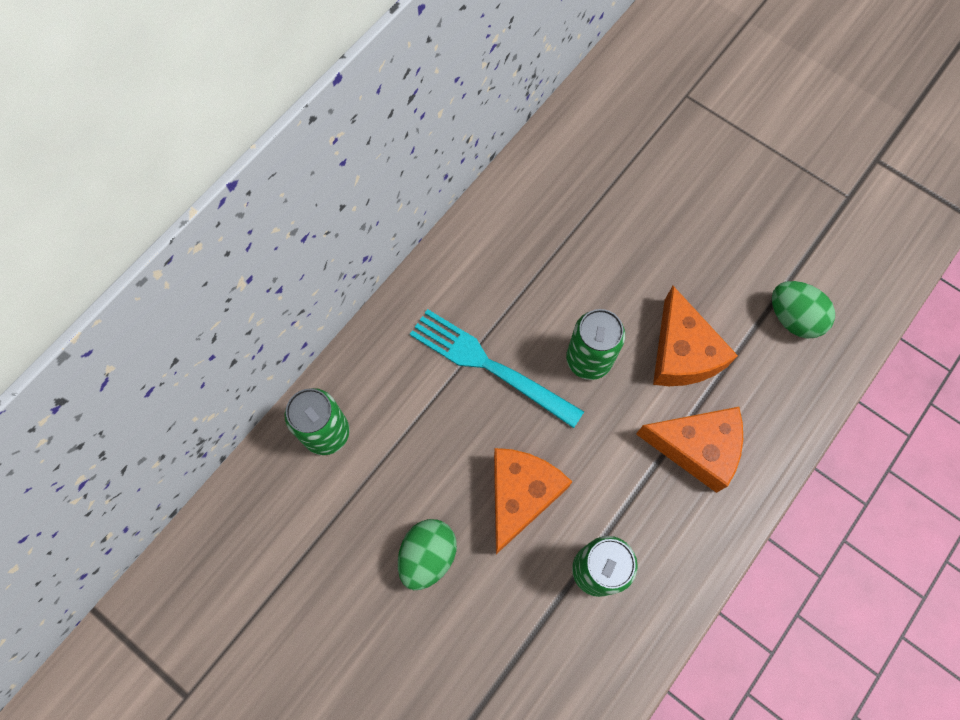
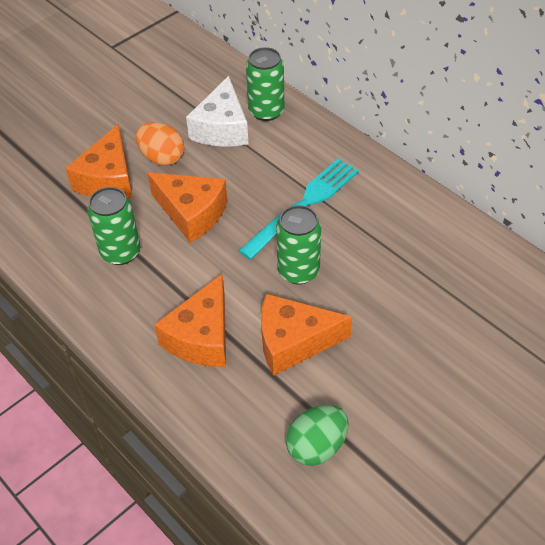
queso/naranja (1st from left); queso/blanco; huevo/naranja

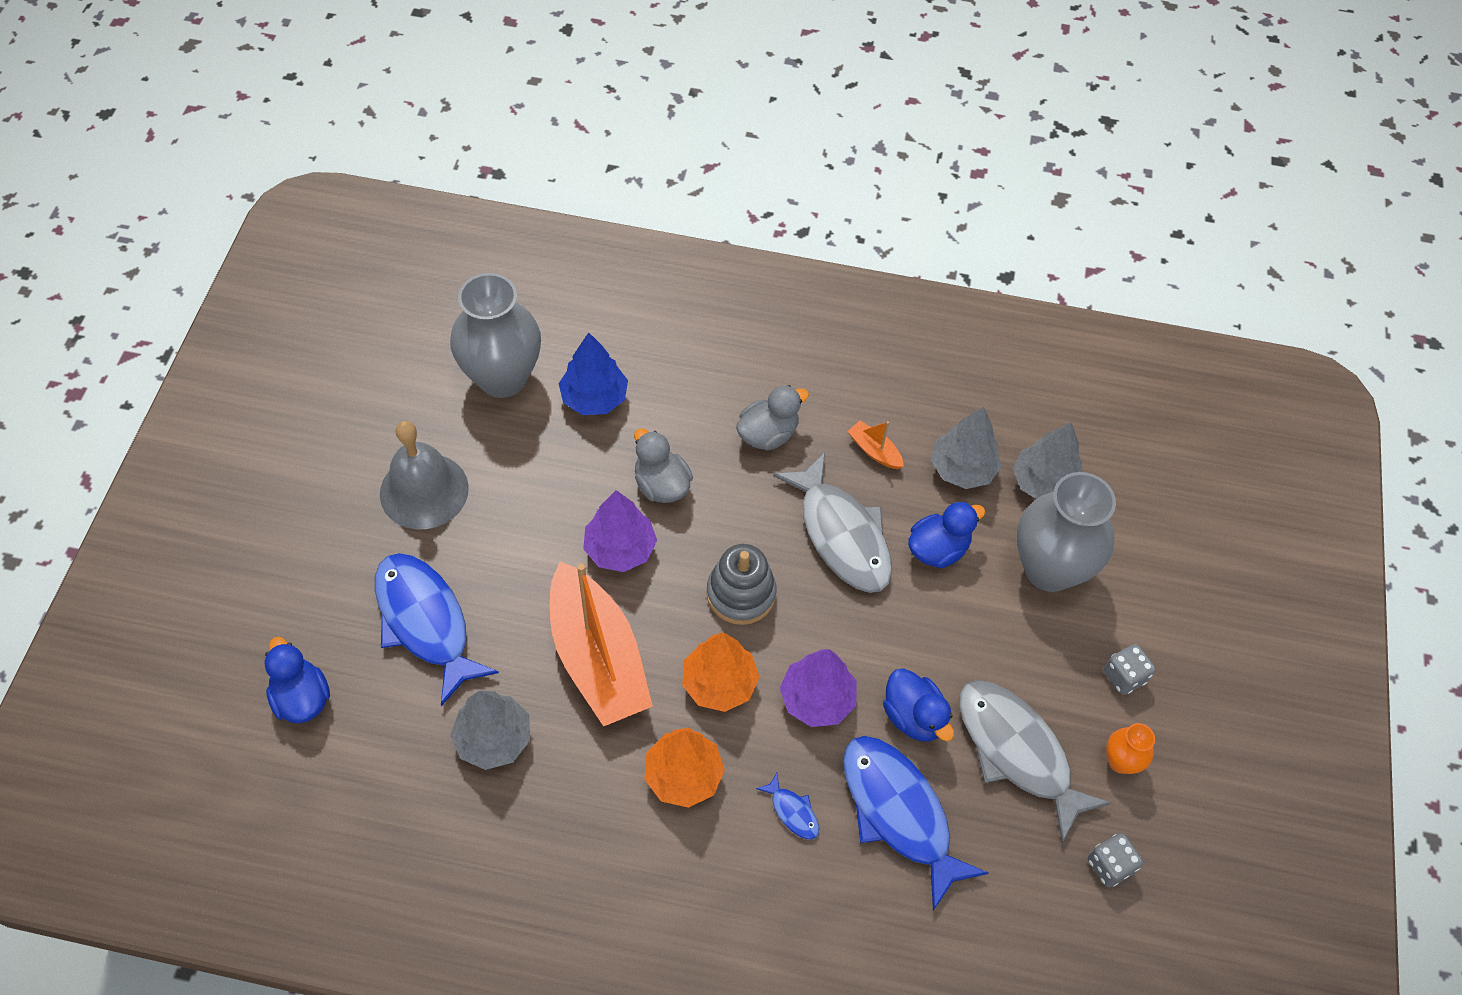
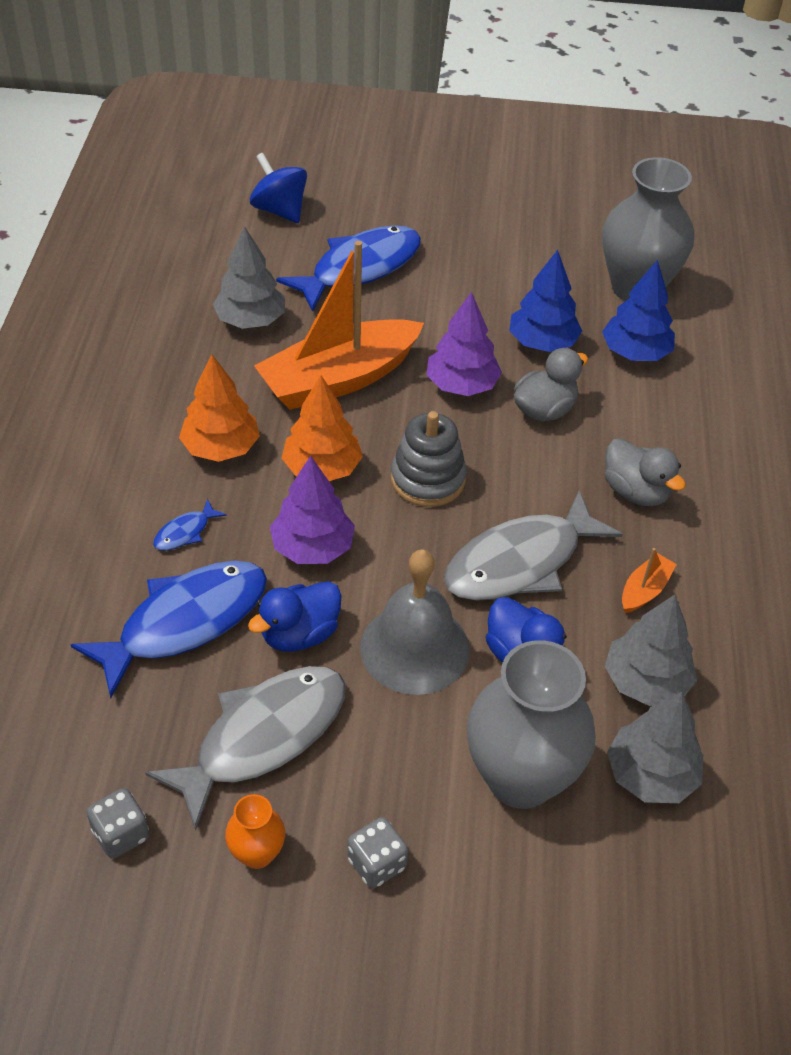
árbol/azul (1st from left); campana/gris; peonza/azul

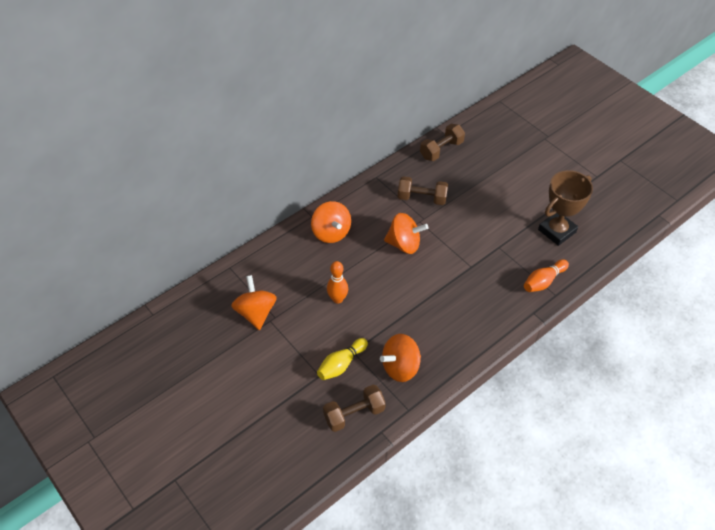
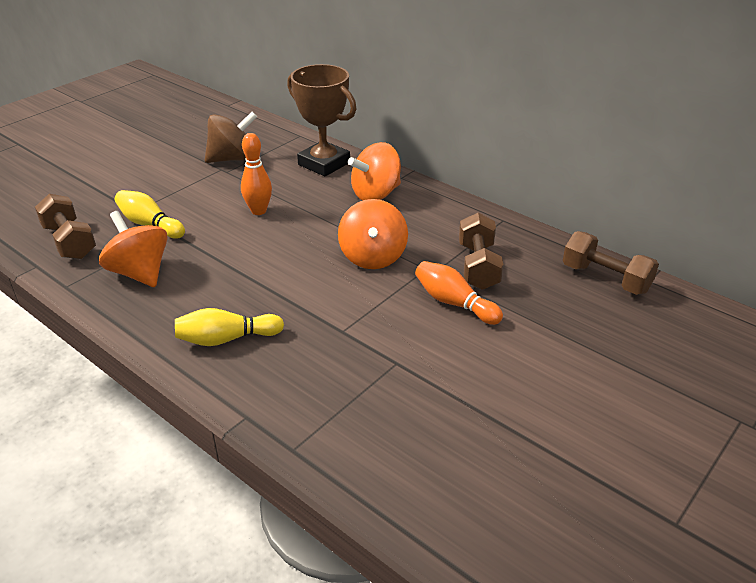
bolo/amarillo (2nd from left); bolo/naranja (2nd from left); trofeo/marrón; peonza/marrón

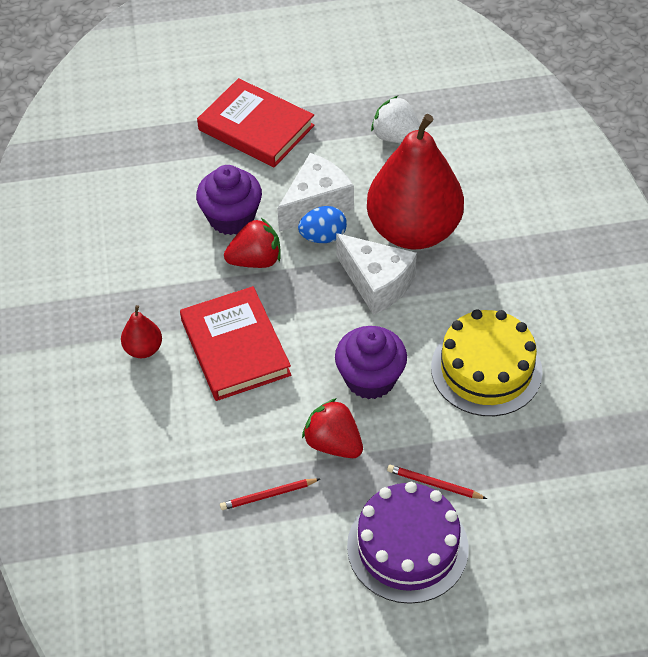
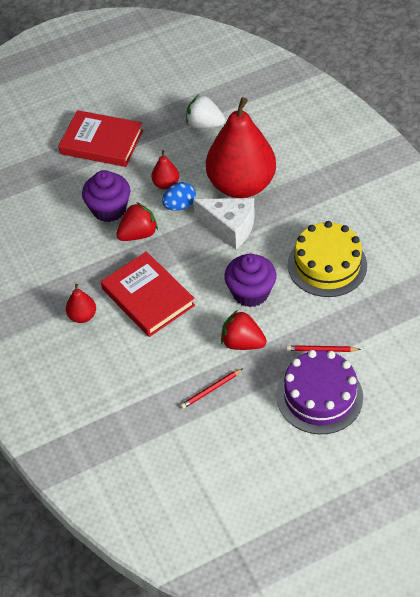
pera/rojo (2nd from left)

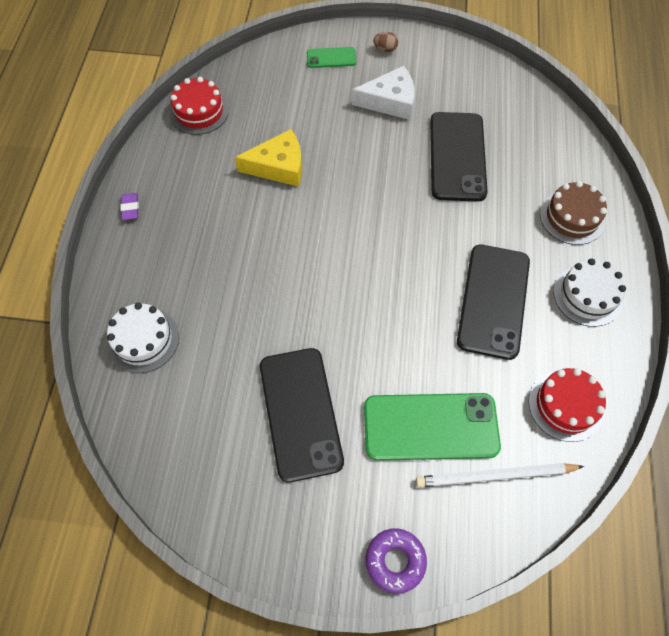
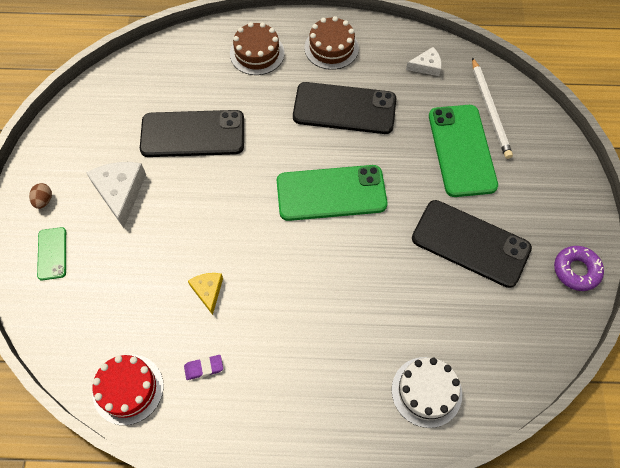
móvil/verde (2nd from left); goma de borrar/morado; rosquilla/morado; queso/blanco (2nd from left); tarta/marrón (2nd from left); móvil/negro (3rd from left); queso/amarillo

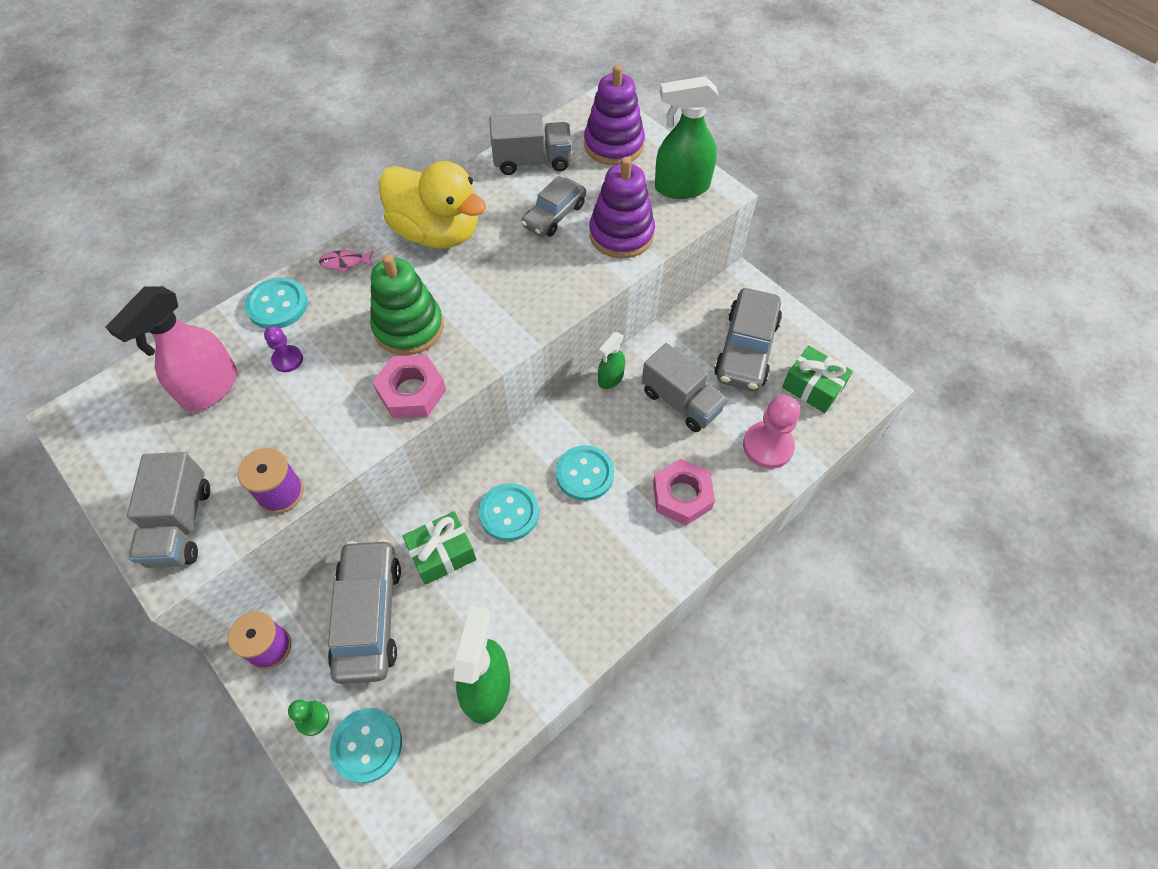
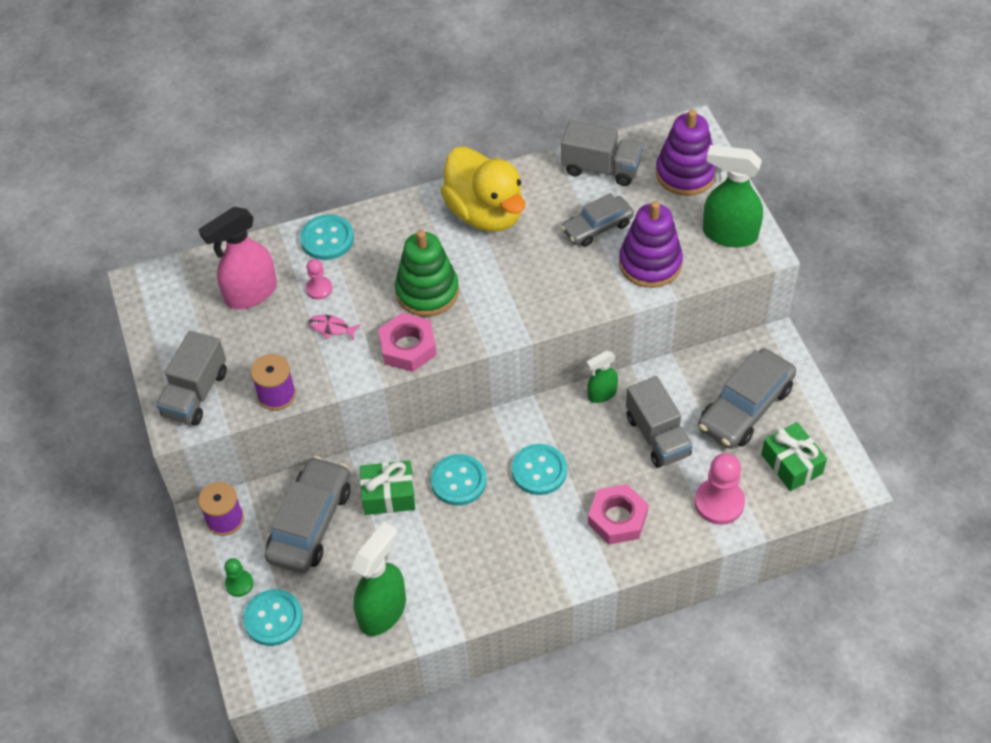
pez/rosa; peón/rosa (1st from left)

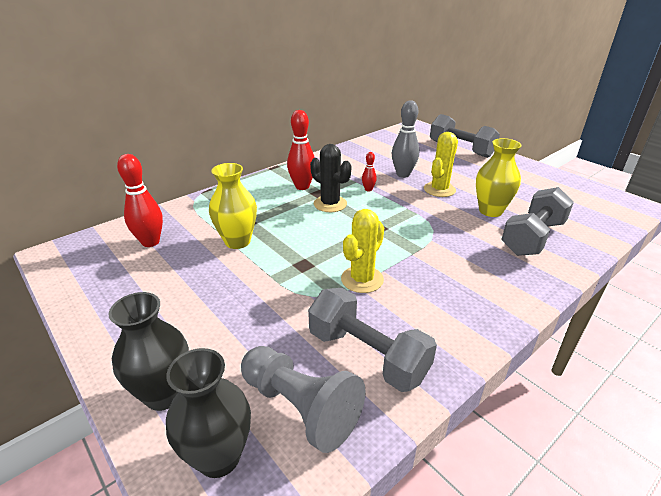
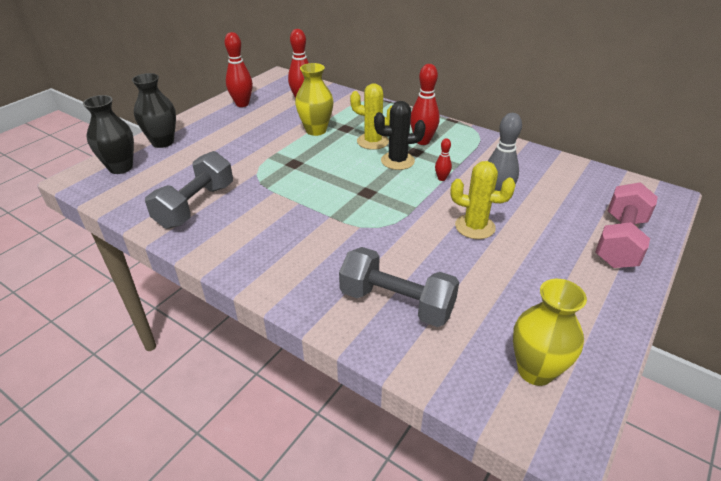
peón/gris; bolo/rojo (1st from left); cactus/amarillo (1st from left); florero/amarillo (2nd from left); mancuerna/rosa; cactus/negro

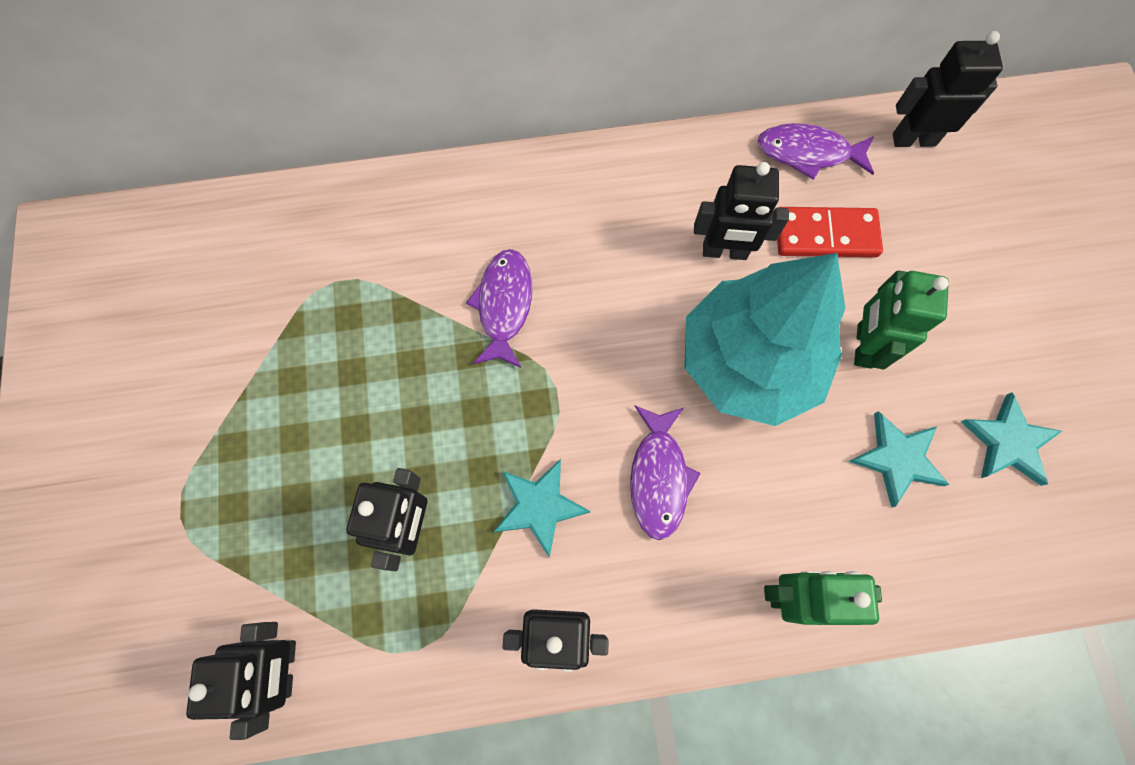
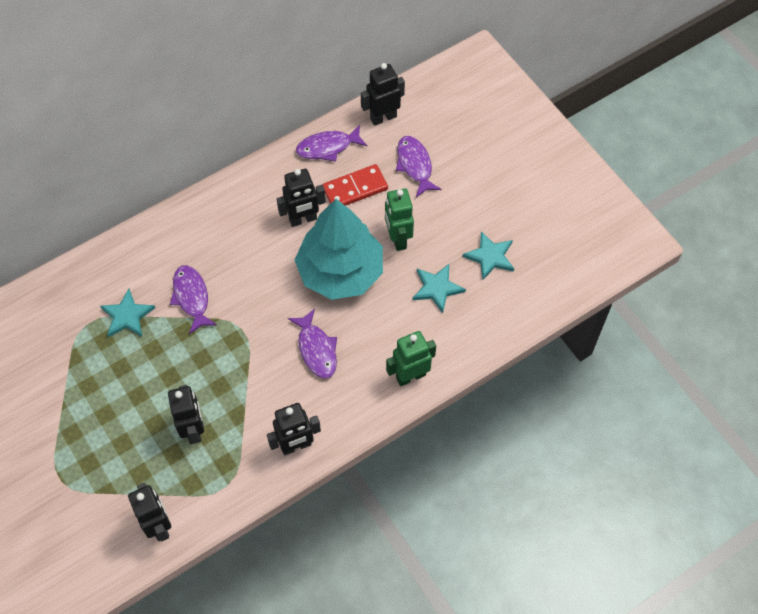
pez/morado (4th from left); estrella/turquesa (1st from left)

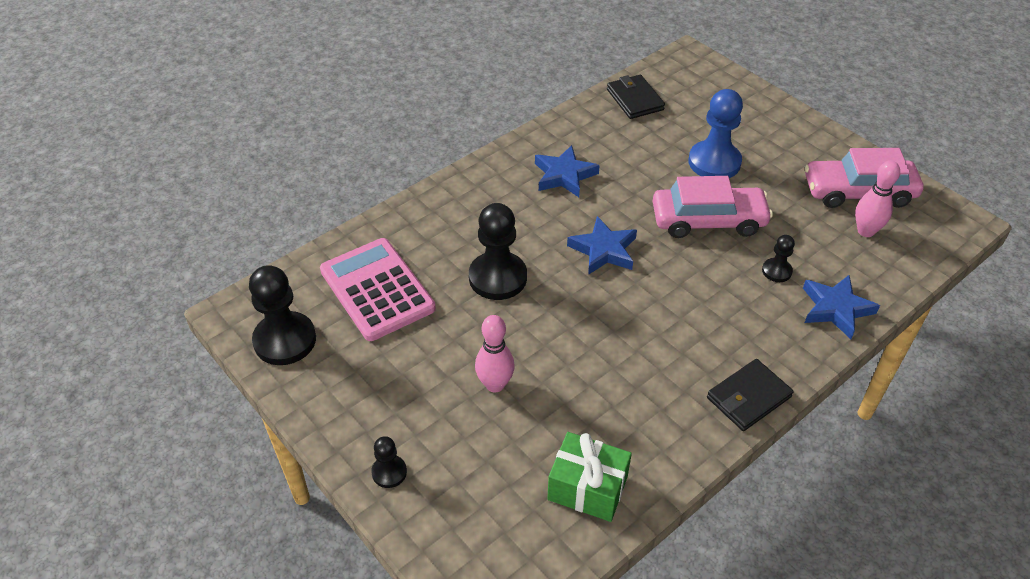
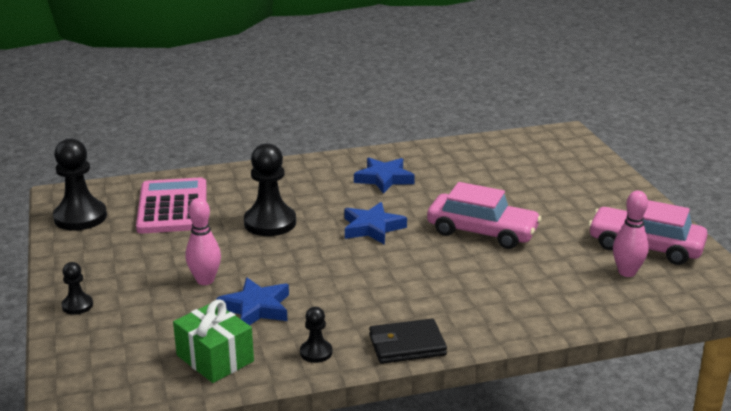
cartera/negro (1st from left in the first image); peón/azul; peón/negro (4th from left); estrella/azul (1st from left)

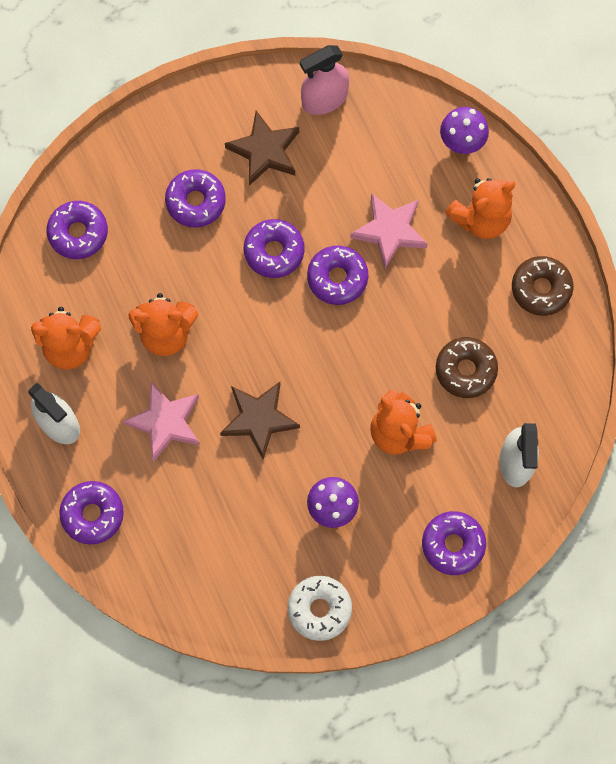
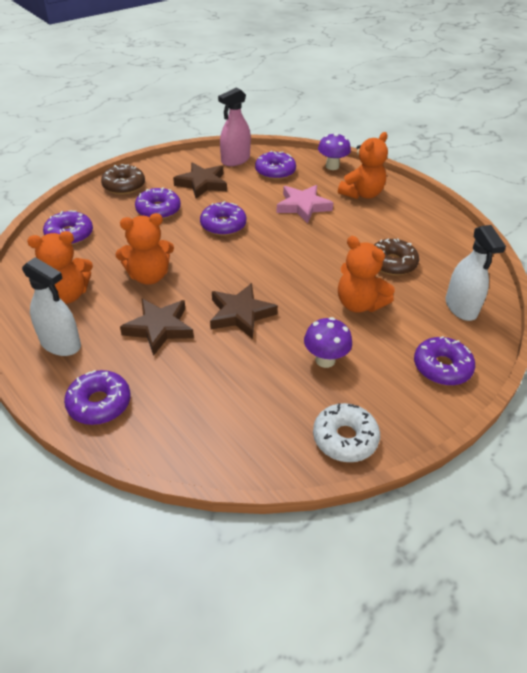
rosquilla/morado (5th from left); rosquilla/marrón (1st from left); estrella/marrón (1st from left)

